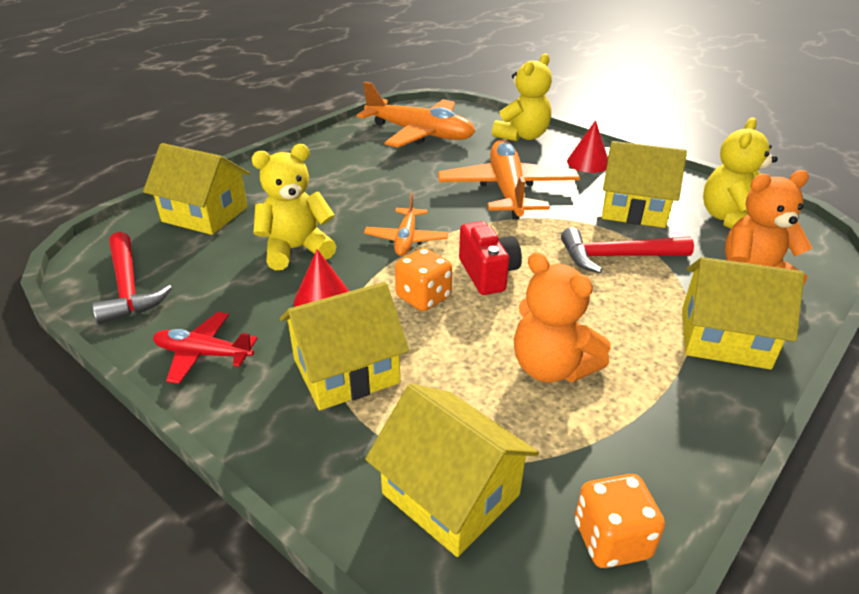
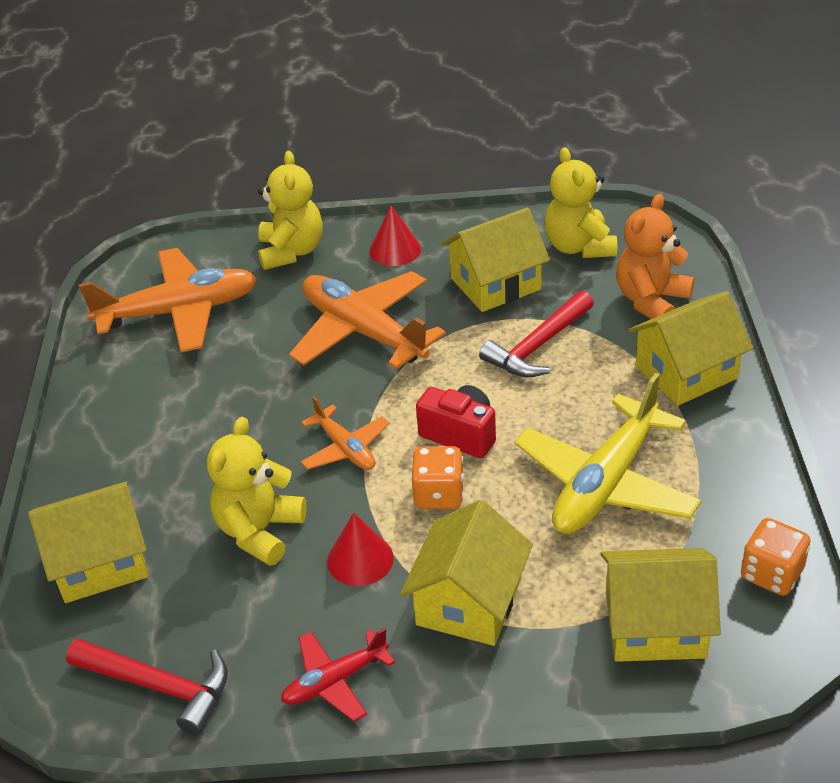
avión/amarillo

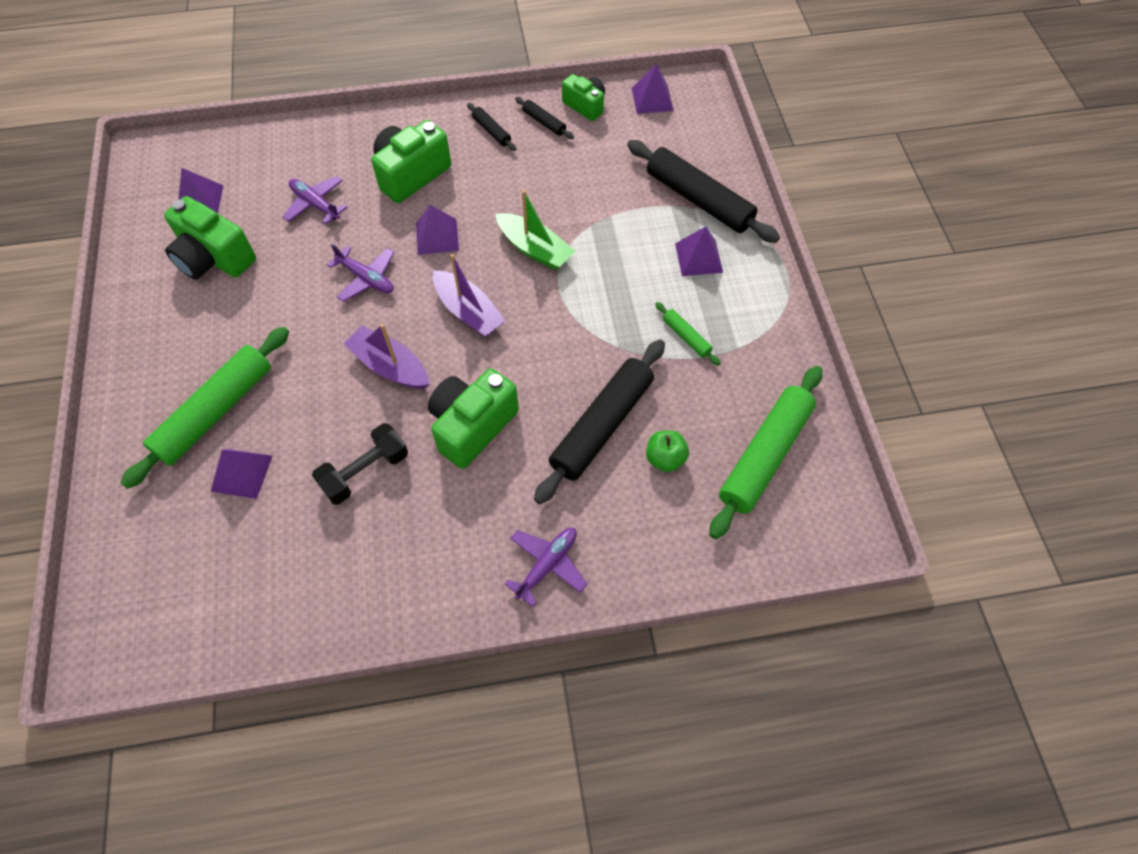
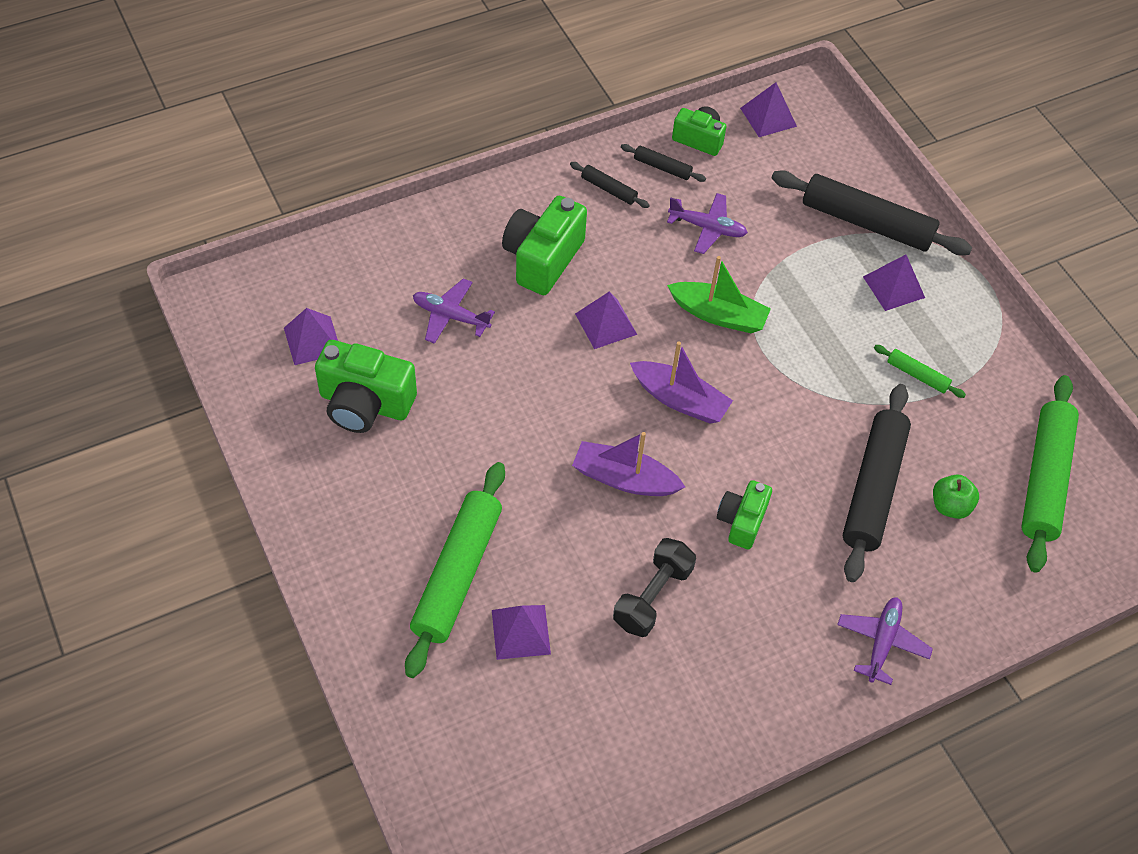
avión/morado (2nd from left); cámara/verde (4th from left)

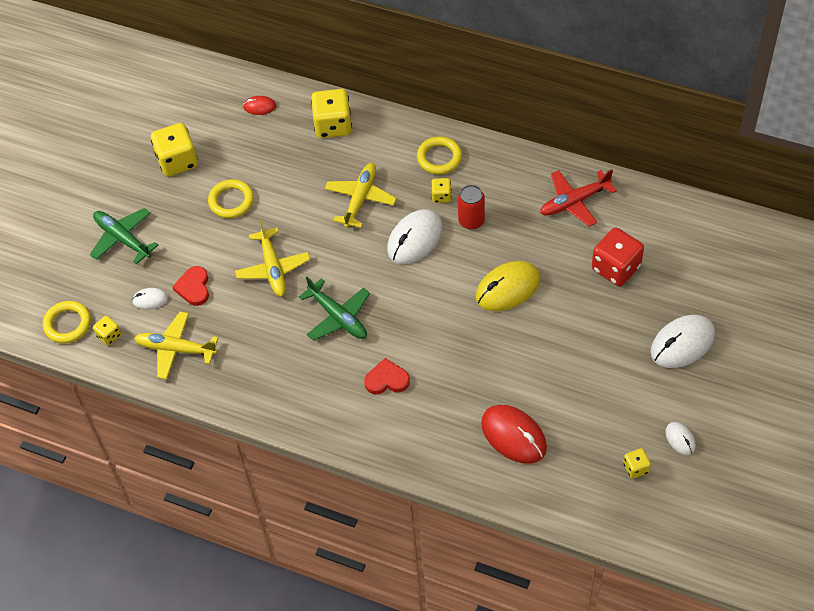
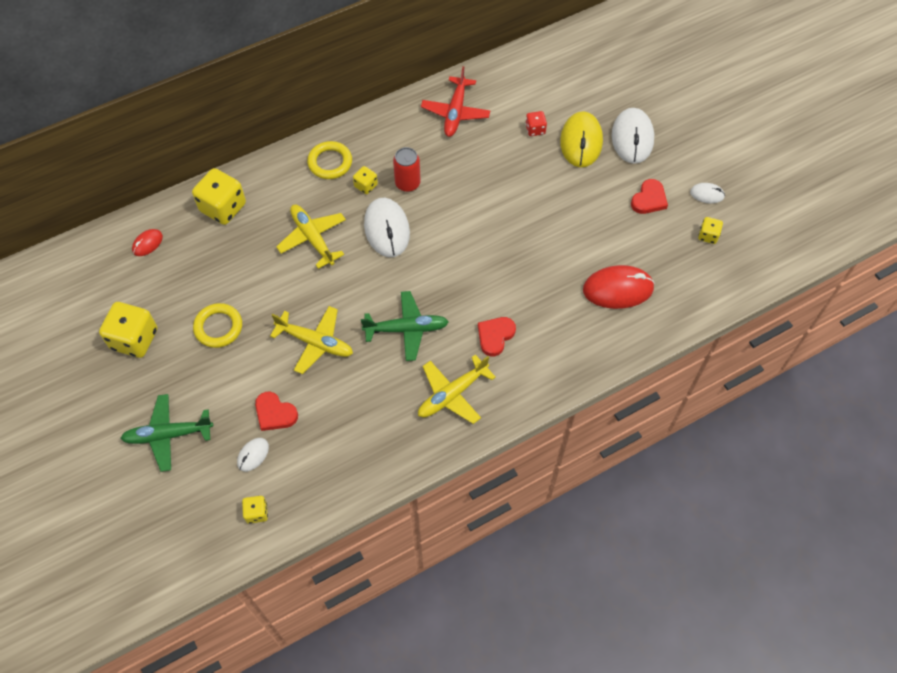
anillo/amarillo (1st from left in the first image); corazón/rojo (3rd from left); avión/amarillo (3rd from left); ratón/amarillo; dado/rojo

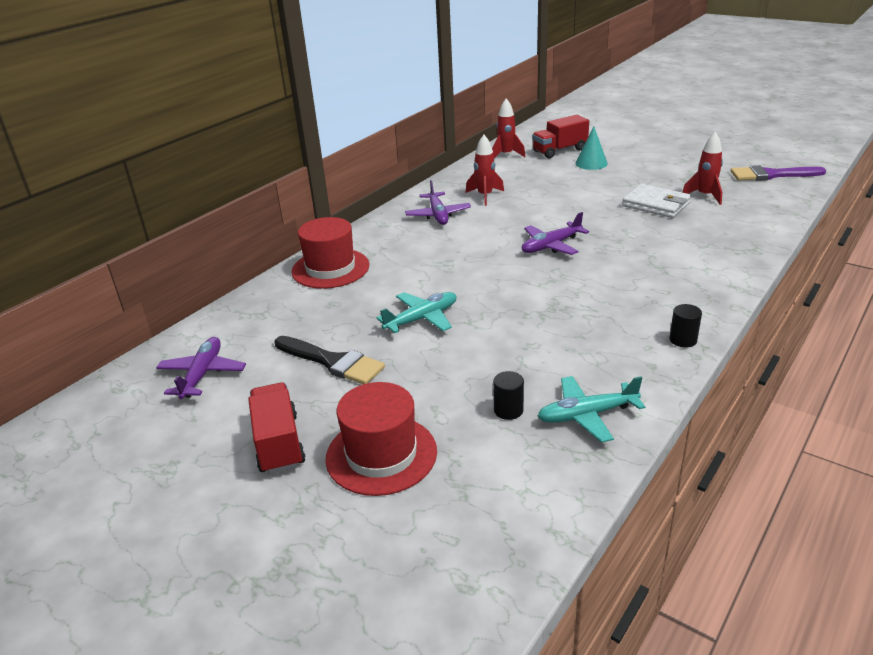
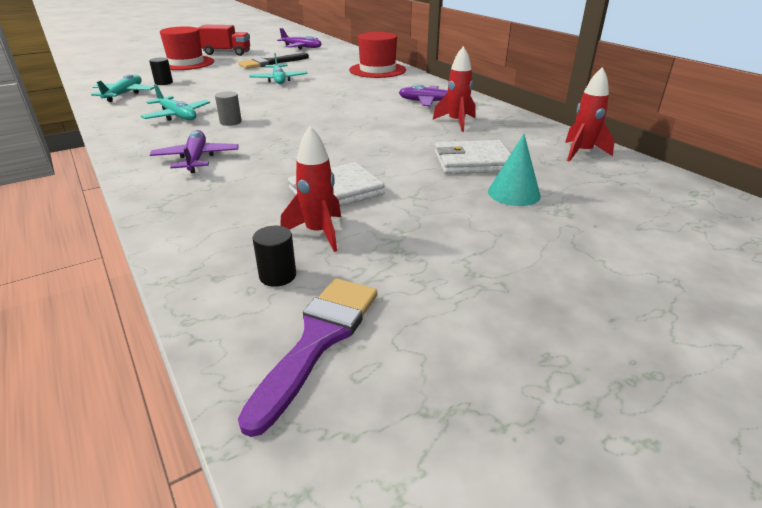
camión/rojo (2nd from left in the first image); avión/turquesa (2nd from left); cilindro/gris; cartera/blanco (2nd from left); avión/morado (1st from left); cilindro/negro (2nd from left)

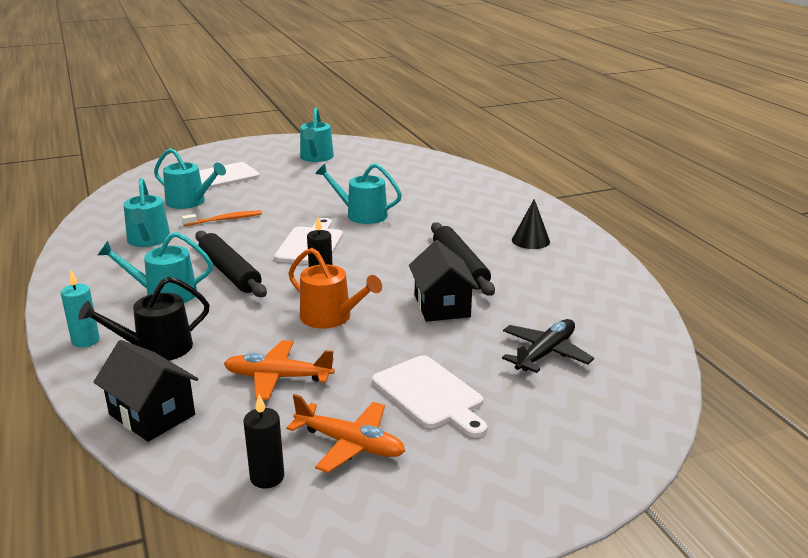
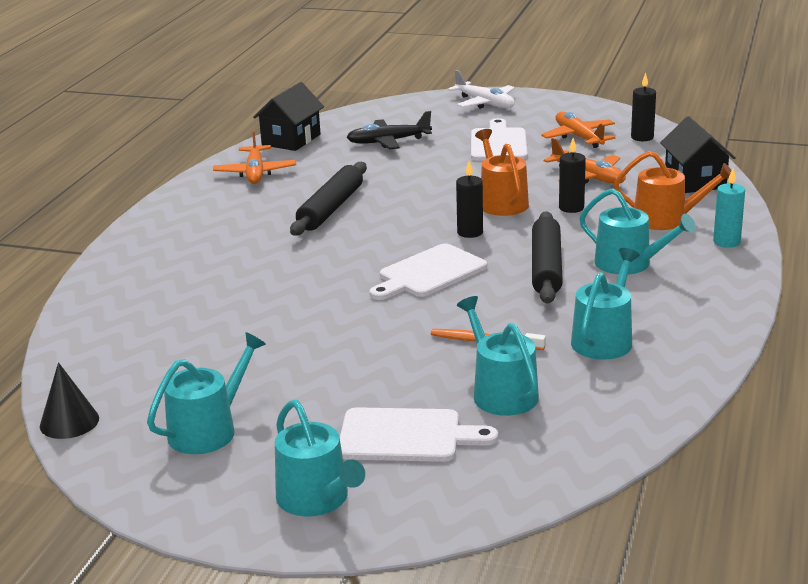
avión/naranja (1st from left); avión/blanco; vela/negro (2nd from left); regadera/turquesa (2nd from left); casa/negro (1st from left); cono/negro; regadera/naranja (2nd from left)

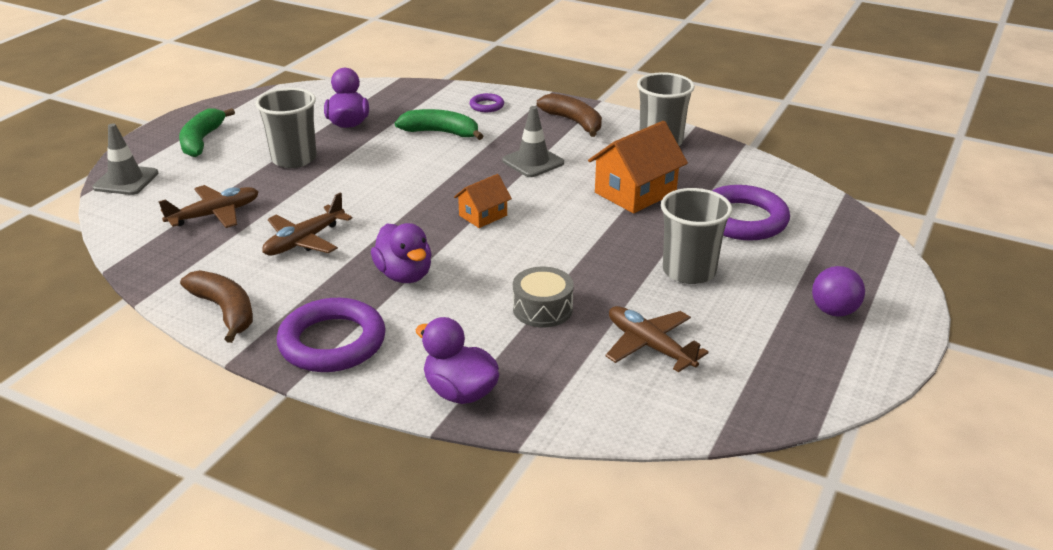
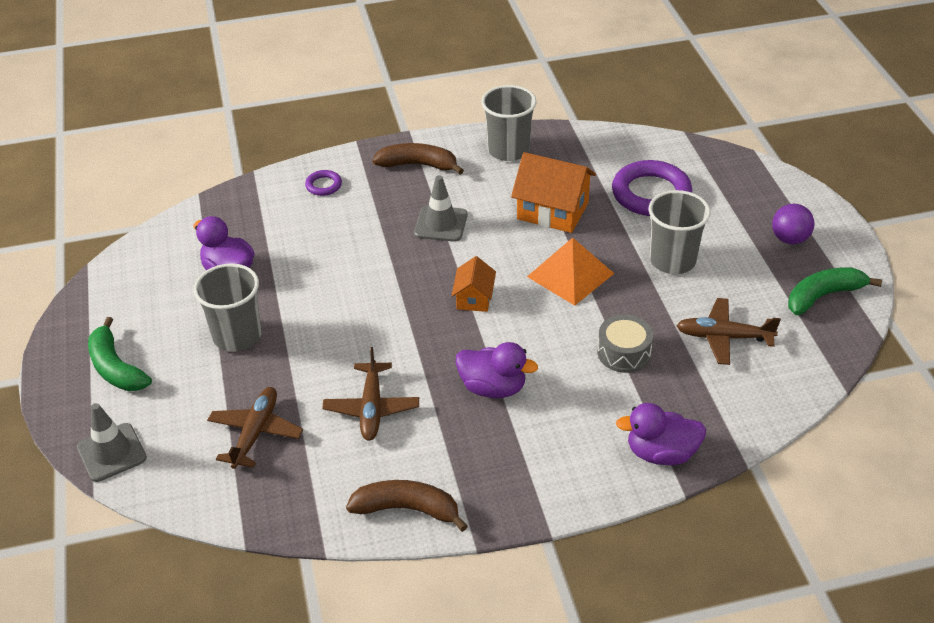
anillo/morado (1st from left in the first image); pirámide/naranja; plátano/verde (2nd from left); casa/naranja (2nd from left)

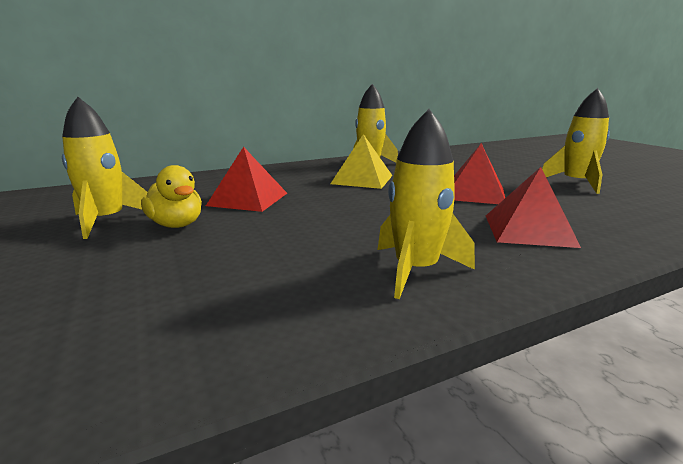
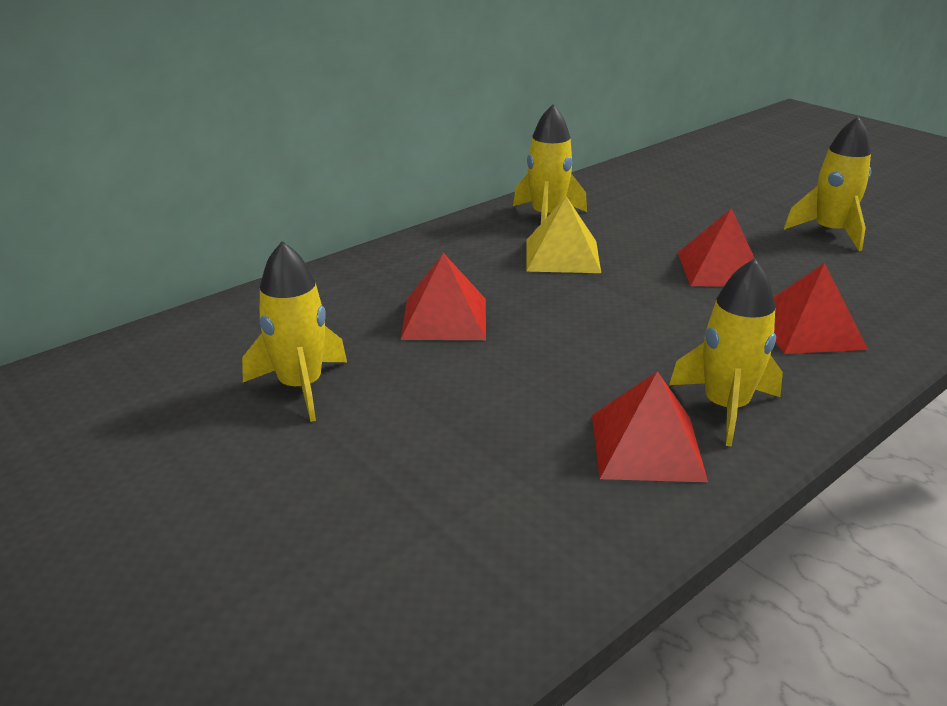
pato/amarillo; pirámide/rojo (2nd from left)

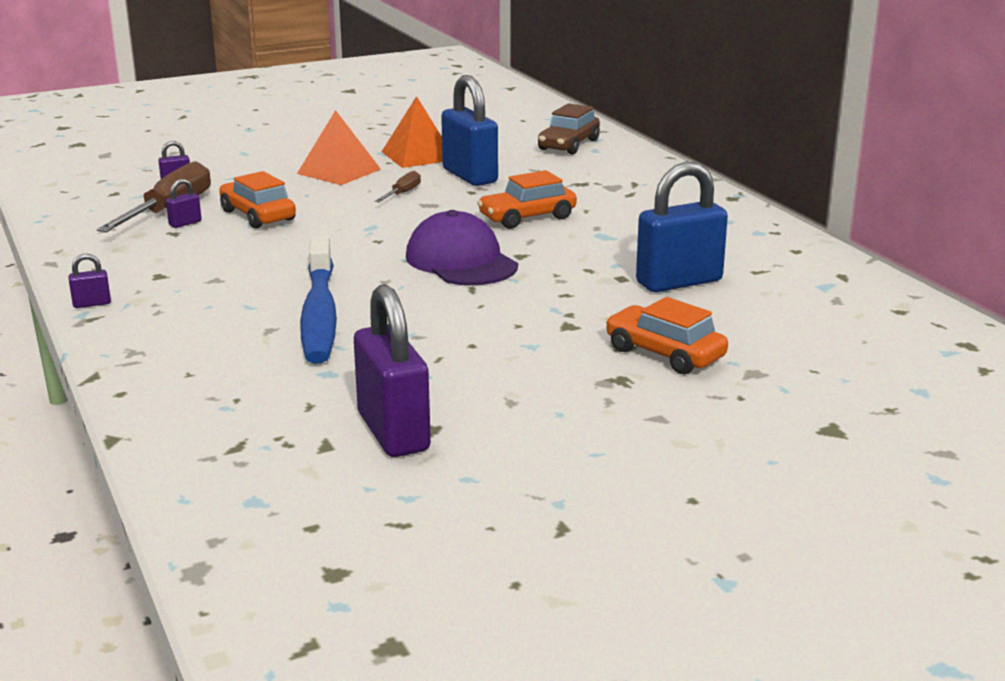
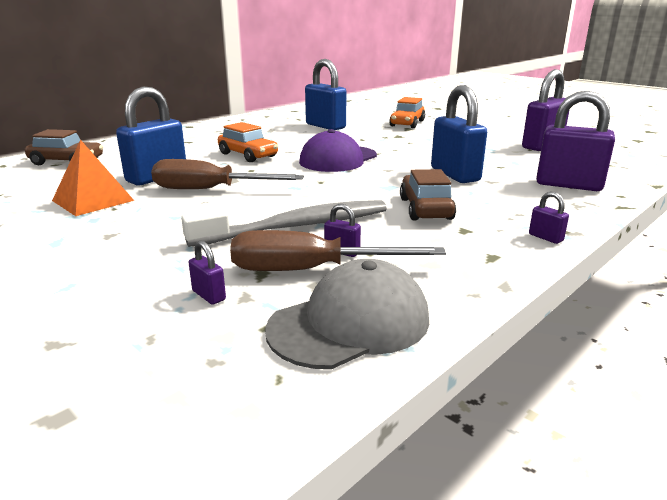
pirámide/naranja (1st from left in the first image); gorra/gris; coche/marrón (2nd from left); candado/morado (5th from left); cepillo de dientes/gris; candado/azul (3rd from left); destornillador/marrón (1st from left)

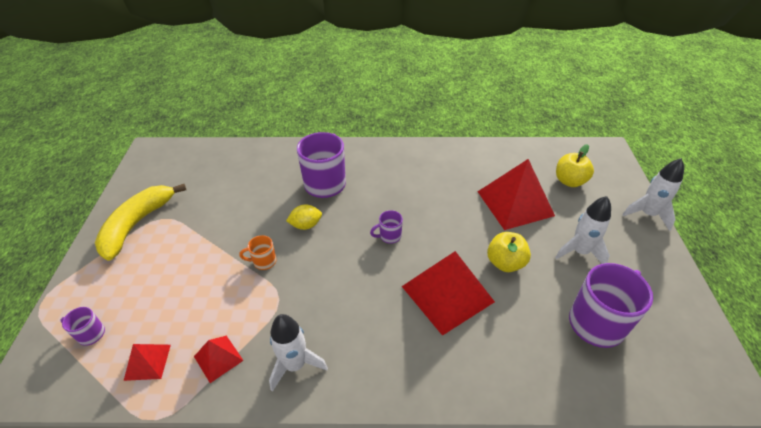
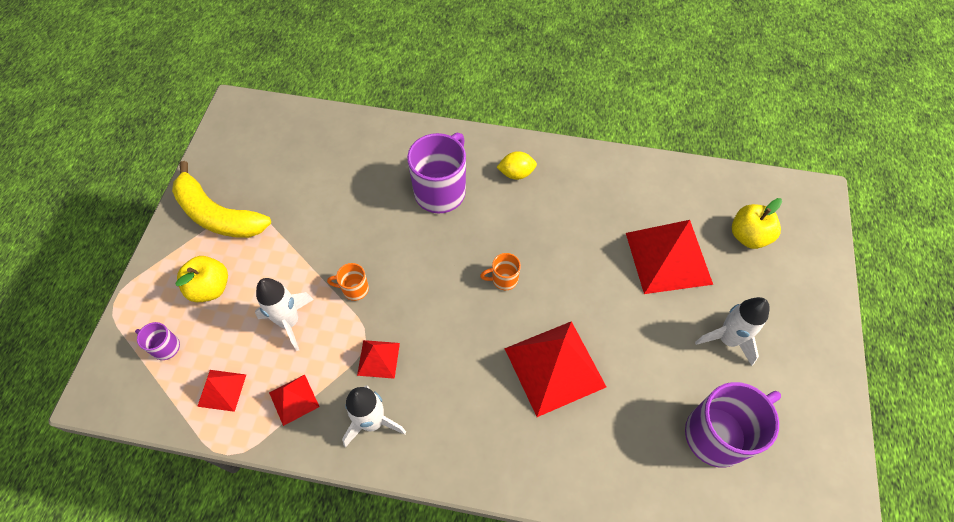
pirámide/rojo (3rd from left); limón/amarillo; manzana/amarillo (1st from left); cohete/blanco (1st from left); taza/naranja (2nd from left); plátano/amarillo

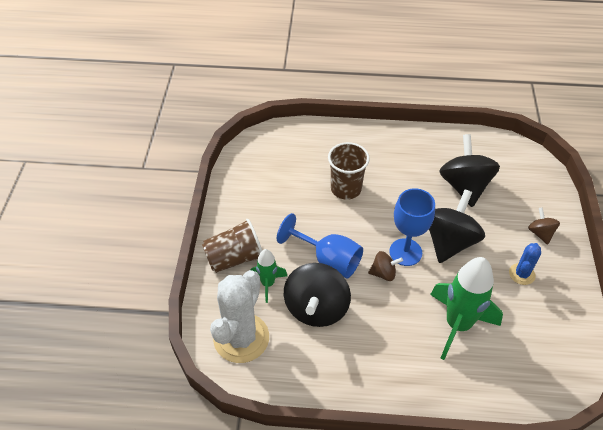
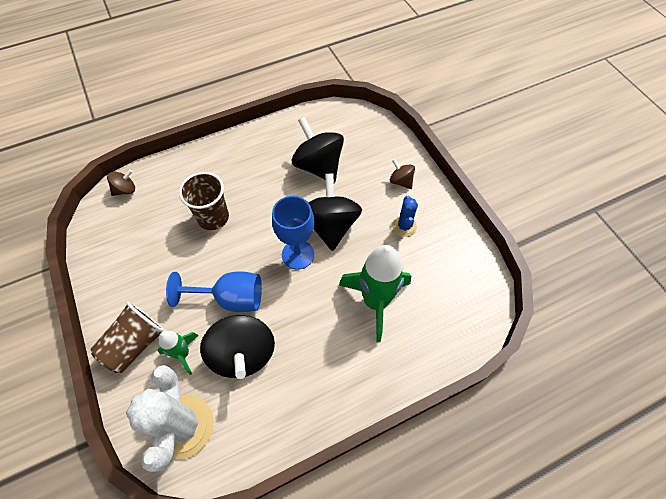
peonza/marrón (1st from left)

